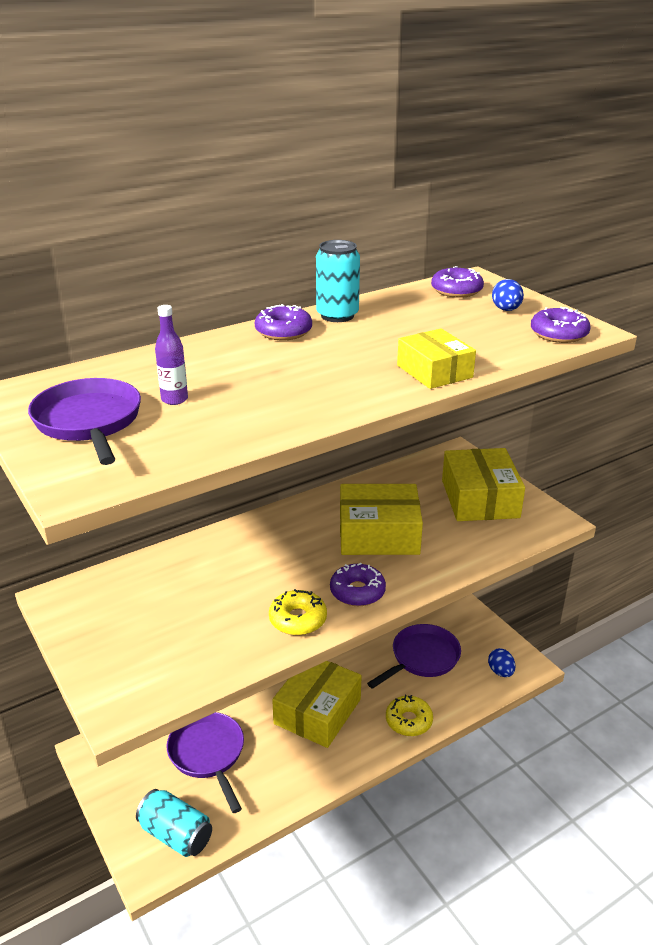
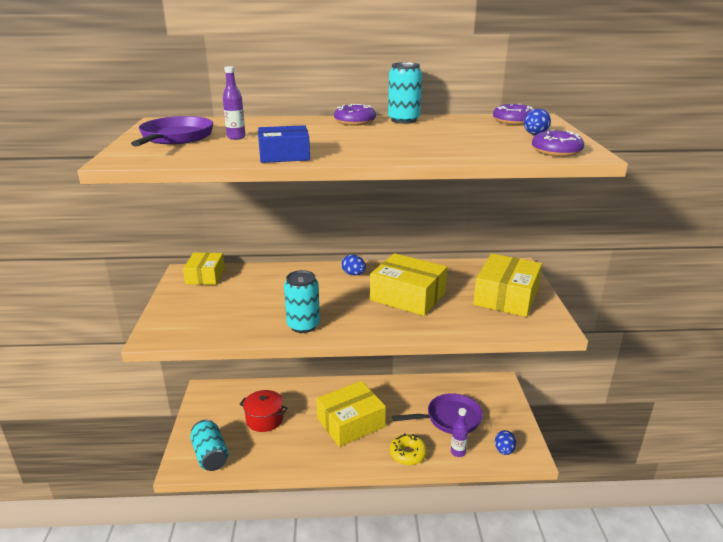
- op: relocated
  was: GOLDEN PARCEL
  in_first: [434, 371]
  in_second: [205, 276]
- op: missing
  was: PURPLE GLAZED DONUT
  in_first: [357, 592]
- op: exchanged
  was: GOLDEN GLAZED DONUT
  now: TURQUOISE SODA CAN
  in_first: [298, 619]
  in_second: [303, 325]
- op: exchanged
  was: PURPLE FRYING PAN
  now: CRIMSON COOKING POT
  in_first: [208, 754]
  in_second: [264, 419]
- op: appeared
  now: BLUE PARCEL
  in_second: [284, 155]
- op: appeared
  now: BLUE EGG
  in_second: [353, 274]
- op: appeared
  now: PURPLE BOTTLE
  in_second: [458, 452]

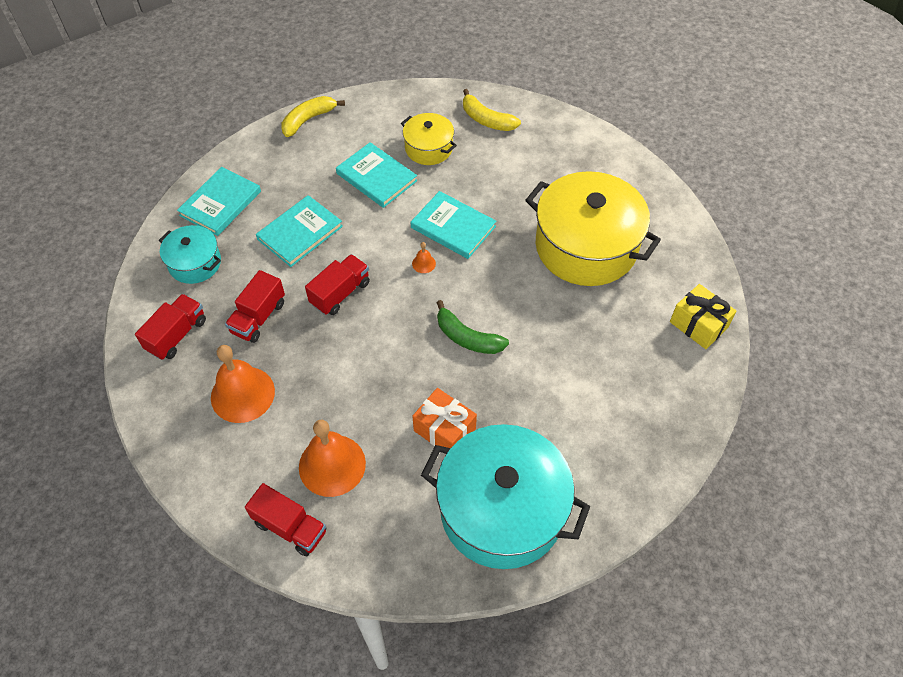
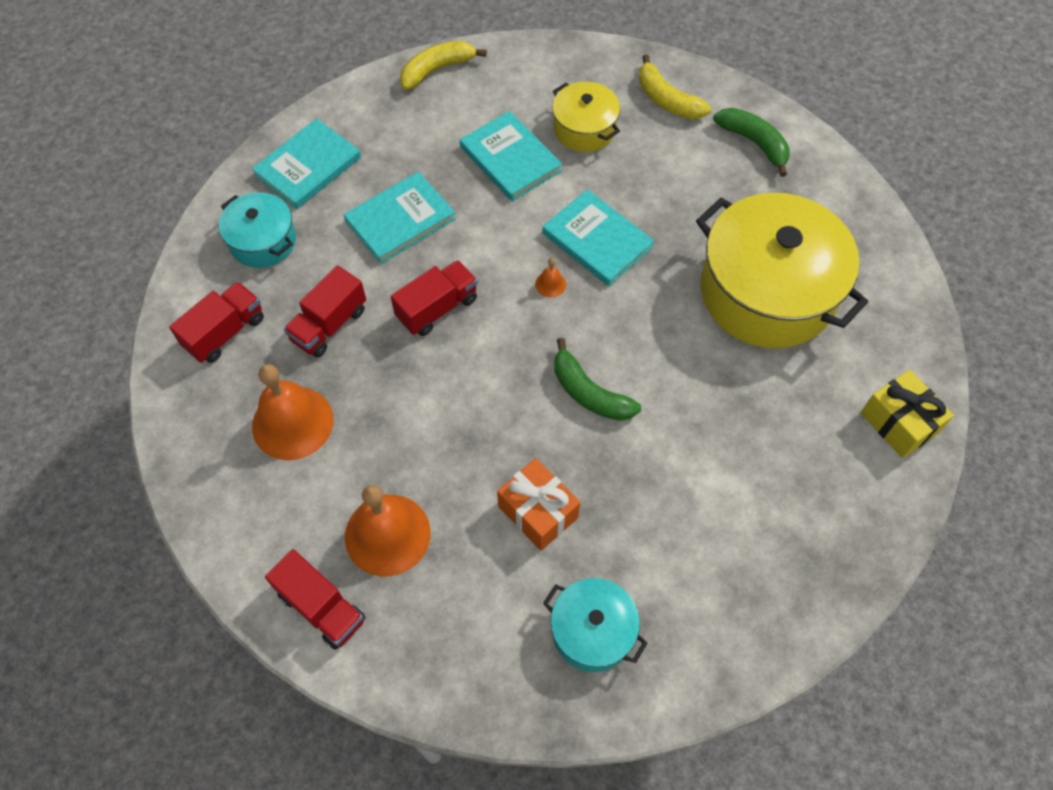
- op: size
  was: TURQUOISE COOKING POT
  in_first: [501, 509]
  in_second: [592, 631]
  ratio: 0.51
- op: appeared
  now: GREEN TOY BANANA
  in_second: [754, 143]

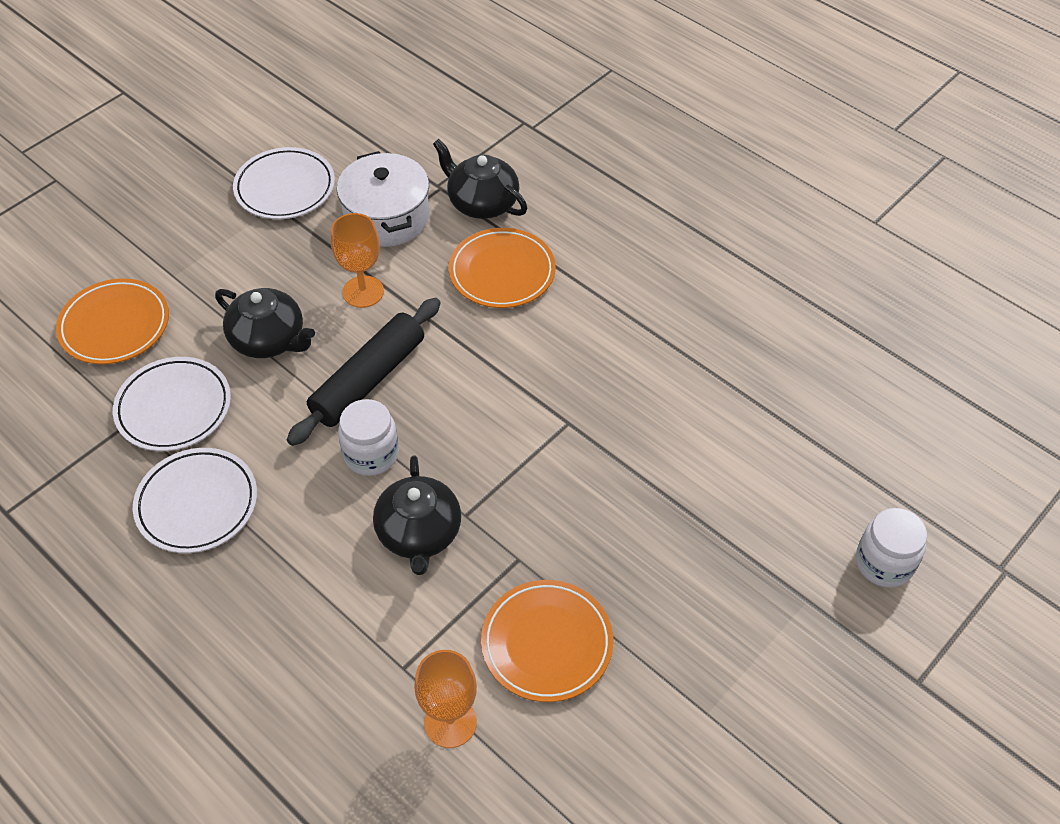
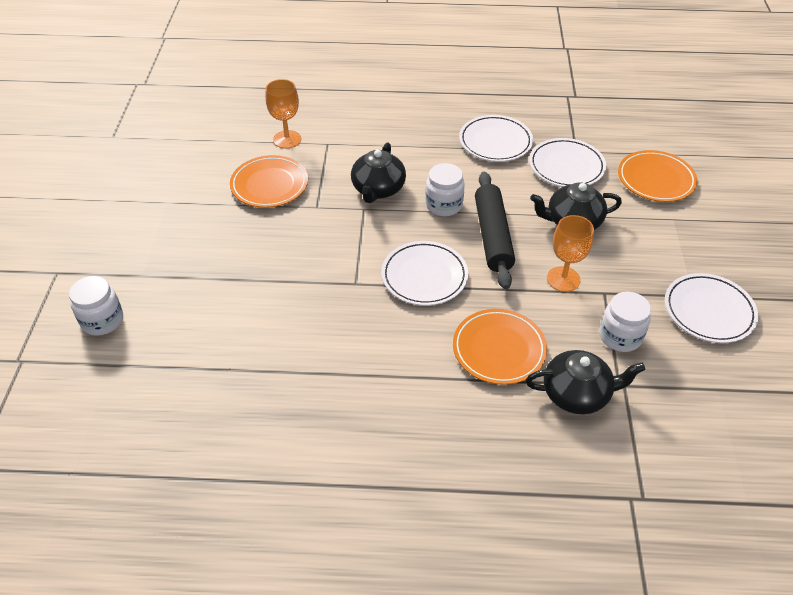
- op: exchanged
  was: WHITE COOKING POT
  now: WHITE JAM JAR
  in_first: [387, 217]
  in_second: [620, 336]
- op: spun
  was: JET-BLACK TEA POT
  in_first: [419, 533]
  in_second: [378, 189]
  clockwise: -120
- op: appeared
  now: WHITE PLATE
  in_second: [424, 276]

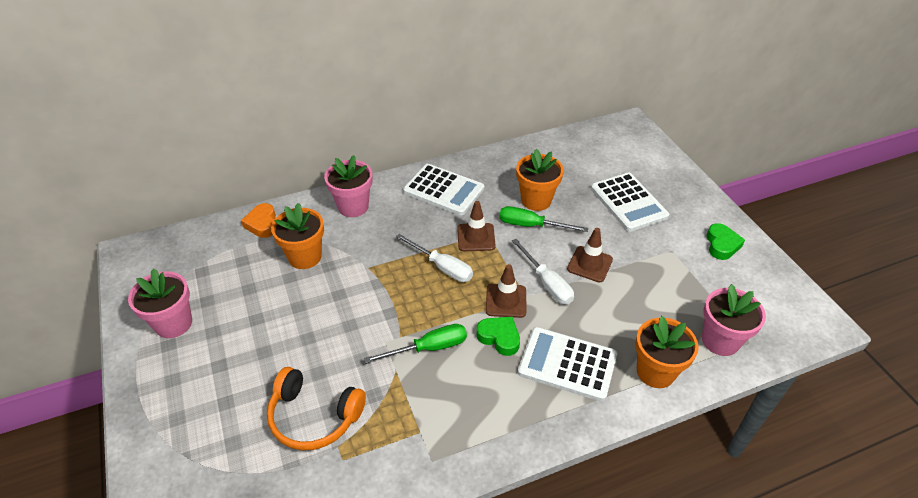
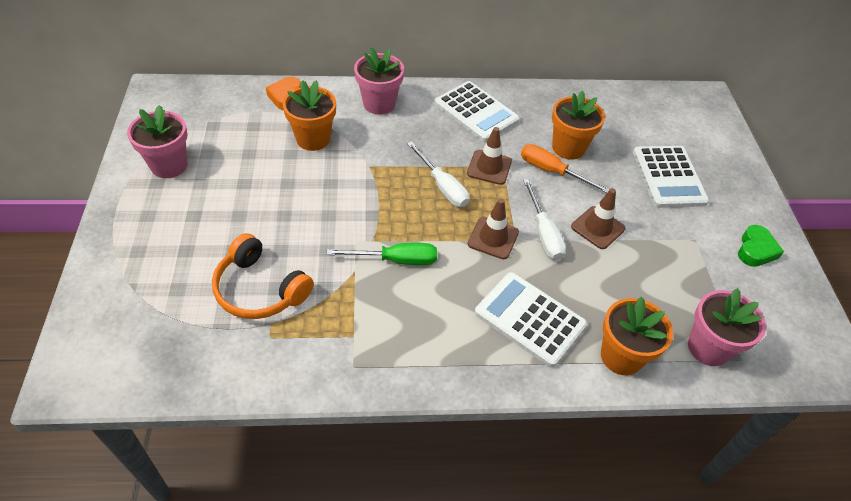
- op: colour
  was: GREEN HAND SCREWDRIVER
  now: BRIGHT ORANGE HAND SCREWDRIVER
  in_first: [531, 225]
  in_second: [552, 171]
- op: missing
  was: GREEN HEART SHAPE
  in_first: [499, 337]

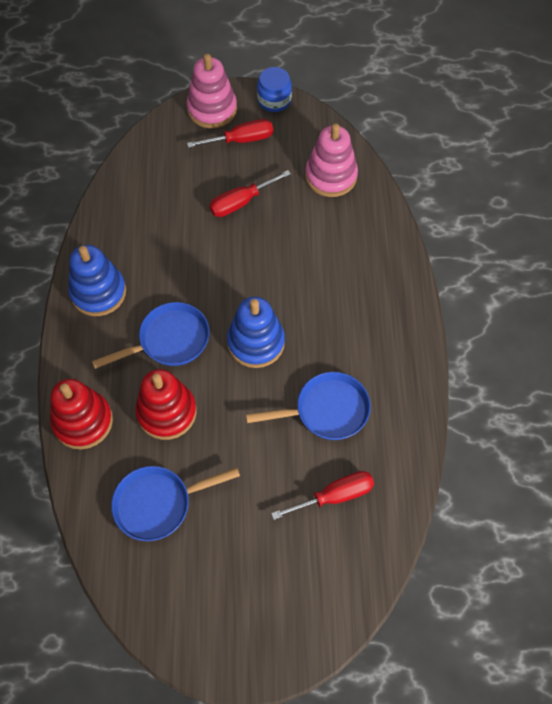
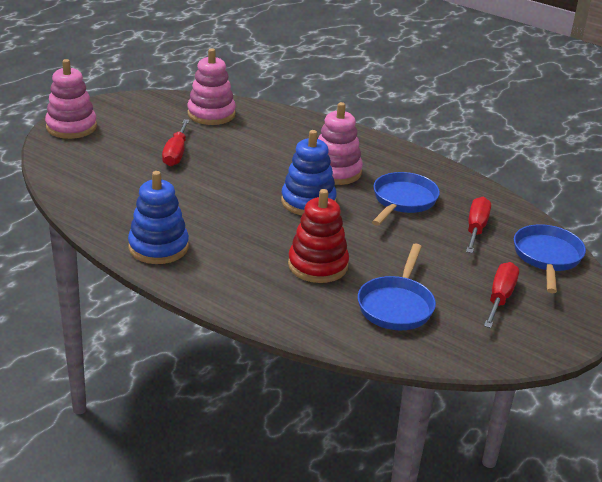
- op: missing
  was: BLUE JAM JAR
  in_first: [274, 100]
- op: relocated
  was: CRIMSON HAND SCREWDRIVER
  in_first: [241, 140]
  in_second: [500, 297]
- op: relocated
  was: BLUE FRYING PAN
  in_first: [169, 340]
  in_second: [547, 257]
- op: missing
  was: CRIMSON RING STACKER
  in_first: [83, 421]
- op: appeared
  now: PINK RING STACKER
  in_second: [335, 172]

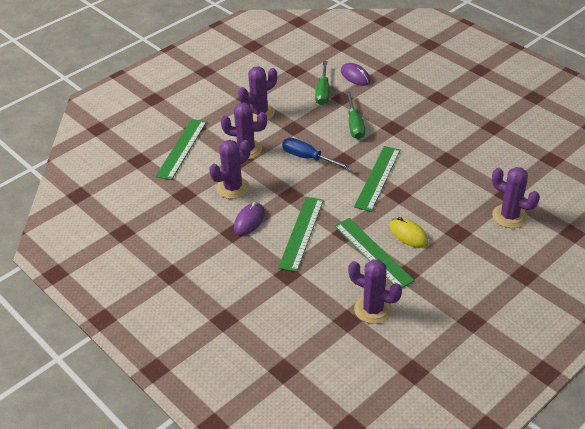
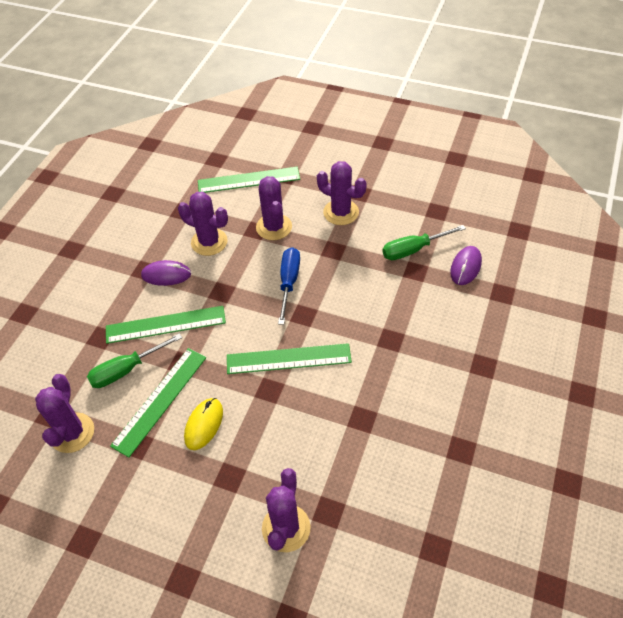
- op: relocated
  was: GREEN HAND SCREWDRIVER
  in_first: [354, 125]
  in_second: [126, 370]

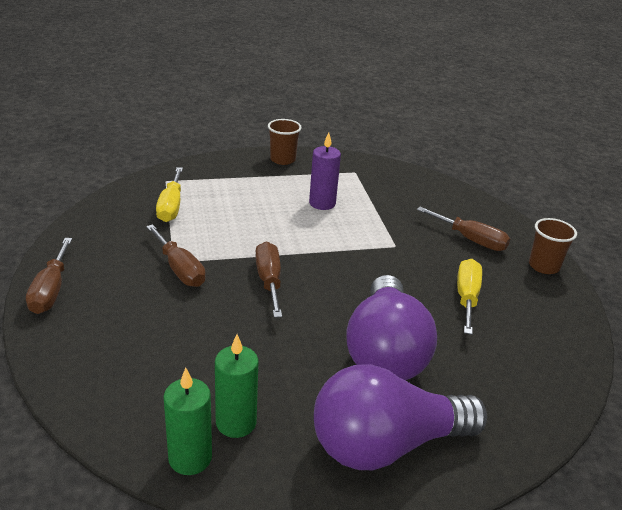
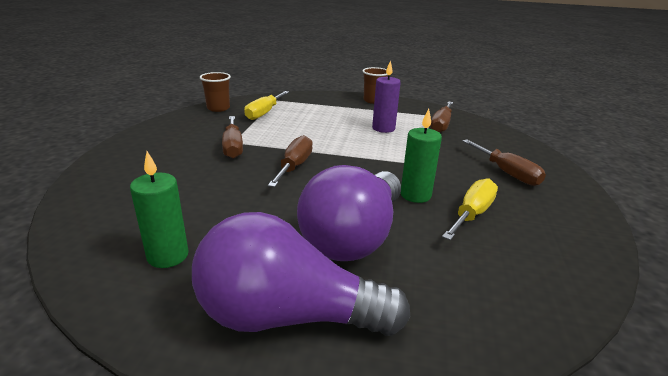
- op: relocated
  was: DARK BROWN BEAKER
  in_first: [543, 266]
  in_second: [218, 108]
- op: relocated
  was: DARK BROWN HAND SCREWDRIVER
  in_first: [51, 290]
  in_second: [441, 125]
- op: relocated
  was: GREEN CANDLE
  in_first: [190, 458]
  in_second: [415, 195]

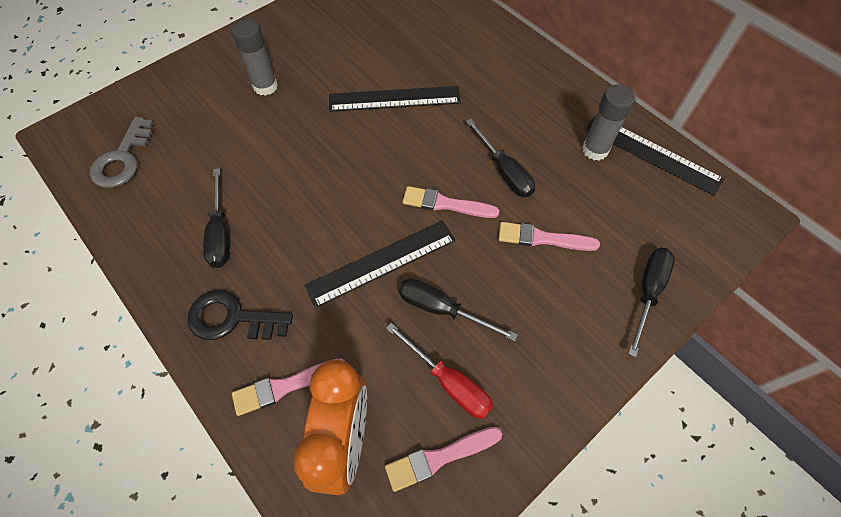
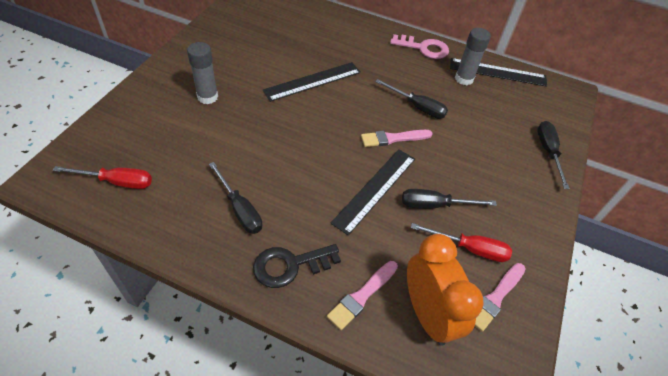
- op: exchanged
  was: ASH-GREY LATCHKEY
  now: CRIMSON HAND SCREWDRIVER
  in_first: [122, 159]
  in_second: [117, 182]
- op: missing
  was: PINK BRUSH
  in_first: [542, 238]
- op: appeared
  now: PINK LATCHKEY
  in_second: [424, 48]

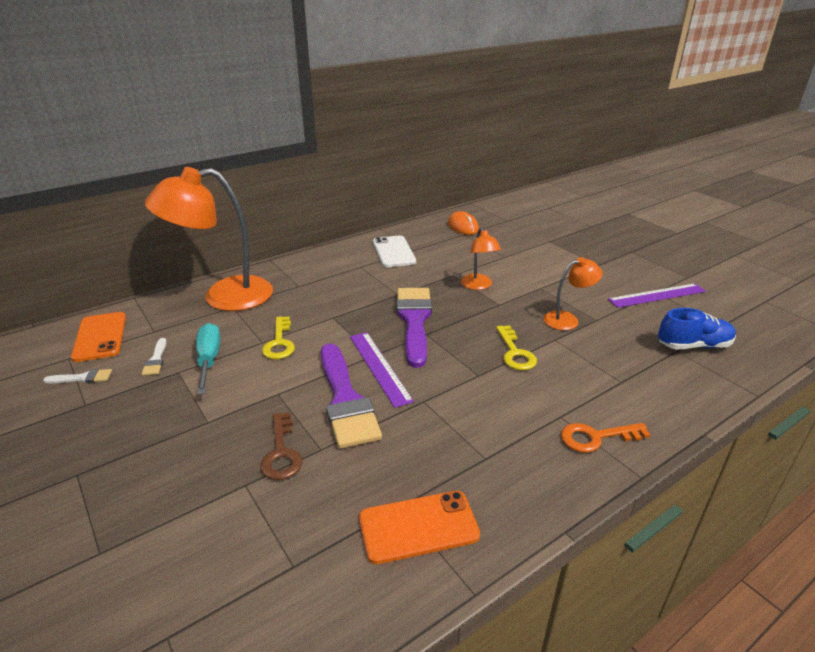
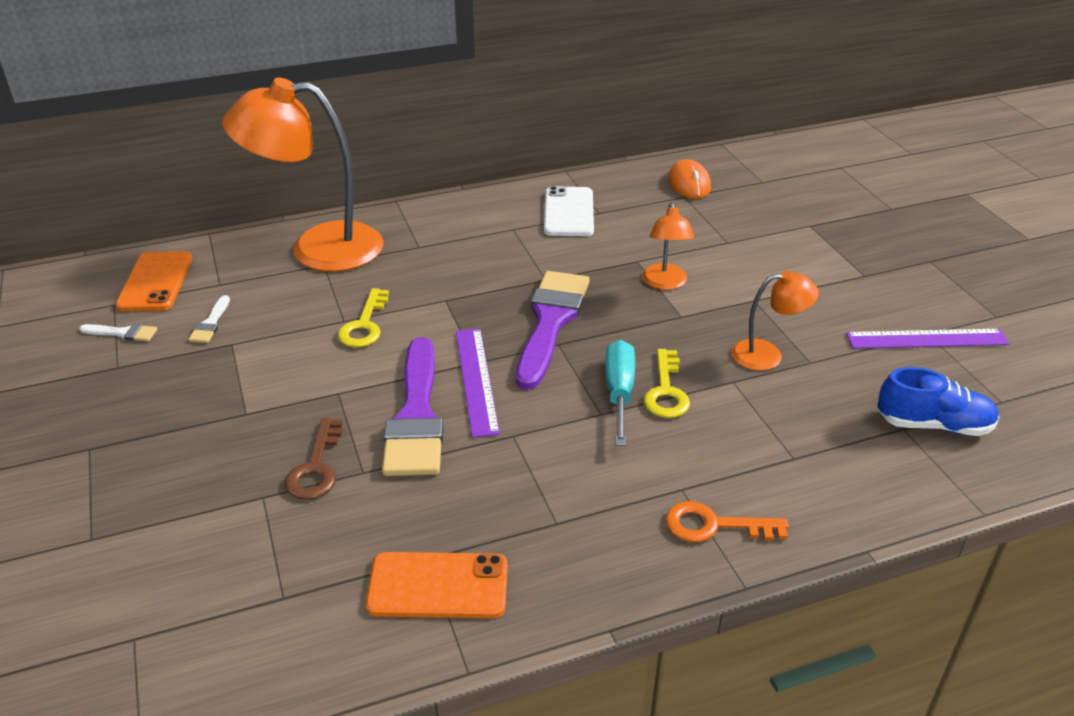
- op: relocated
  was: TURQUOISE HAND SCREWDRIVER
  in_first: [209, 360]
  in_second: [619, 393]

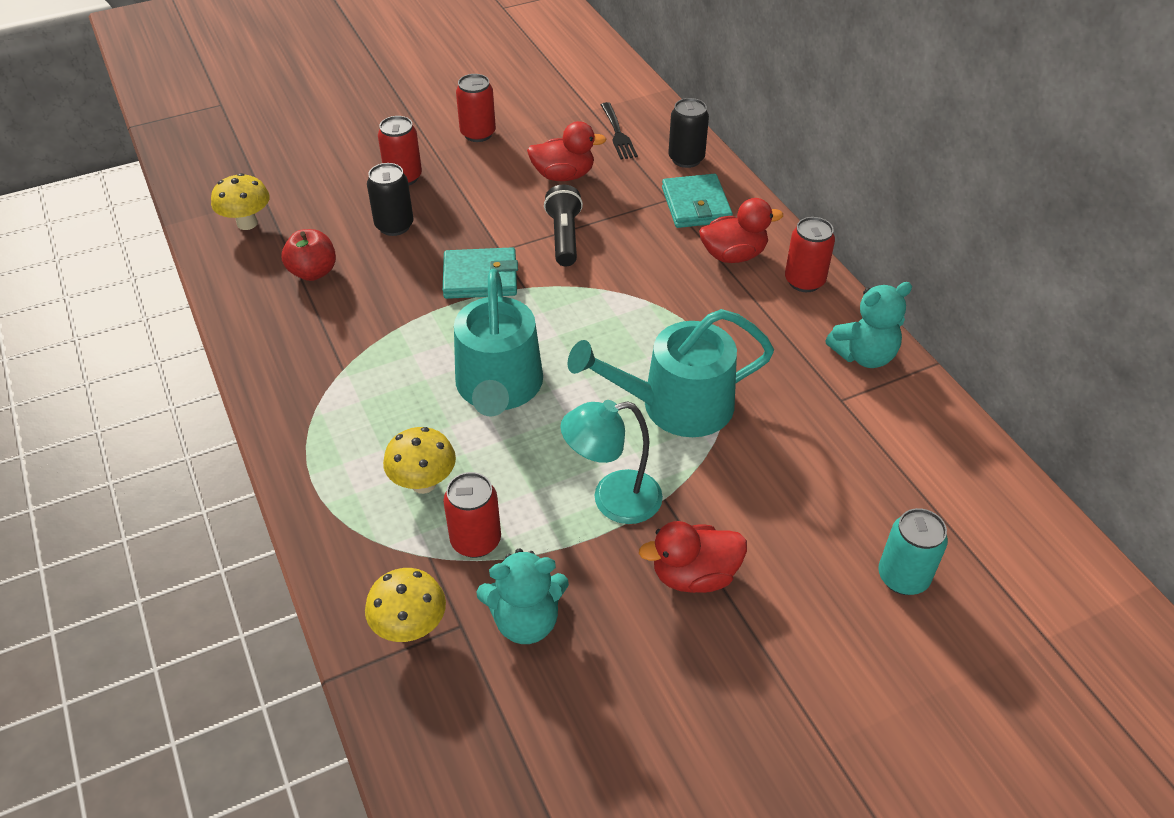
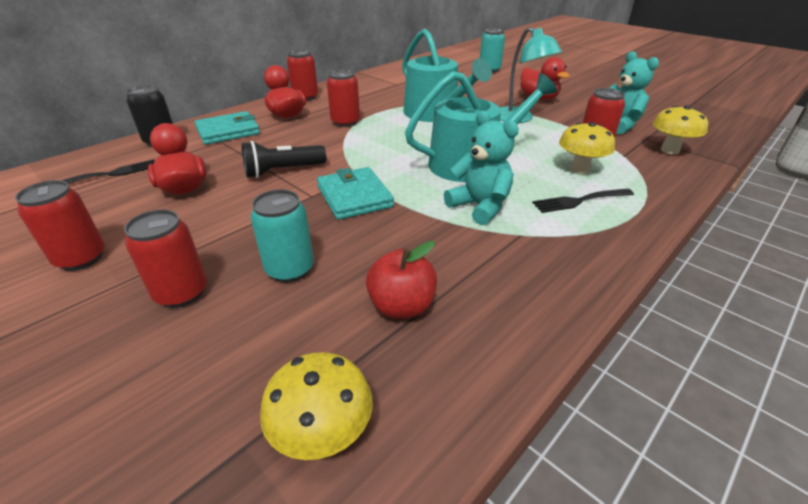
- op: colour
  was: JET-BLACK SODA CAN
  now: TURQUOISE SODA CAN
  in_first: [394, 226]
  in_second: [290, 269]
- op: relocated
  was: TURQUOISE STUFFED BEAR
  in_first: [864, 355]
  in_second: [480, 206]
- op: appeared
  now: CRIMSON SODA CAN
  in_second: [345, 122]
- op: appeared
  now: JET-BLACK DINNER FORK
  in_second: [580, 201]

